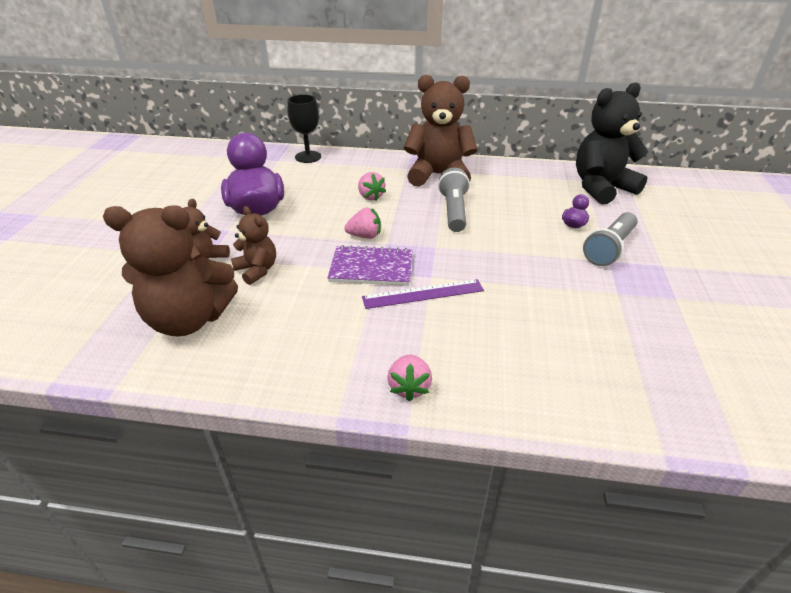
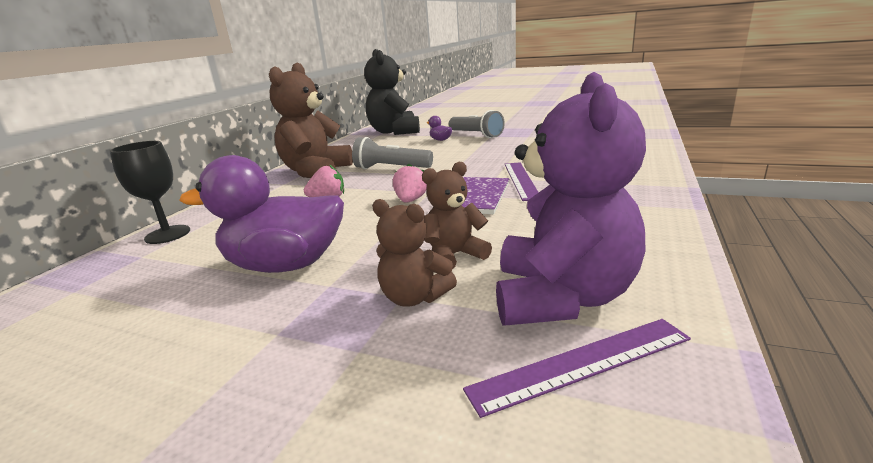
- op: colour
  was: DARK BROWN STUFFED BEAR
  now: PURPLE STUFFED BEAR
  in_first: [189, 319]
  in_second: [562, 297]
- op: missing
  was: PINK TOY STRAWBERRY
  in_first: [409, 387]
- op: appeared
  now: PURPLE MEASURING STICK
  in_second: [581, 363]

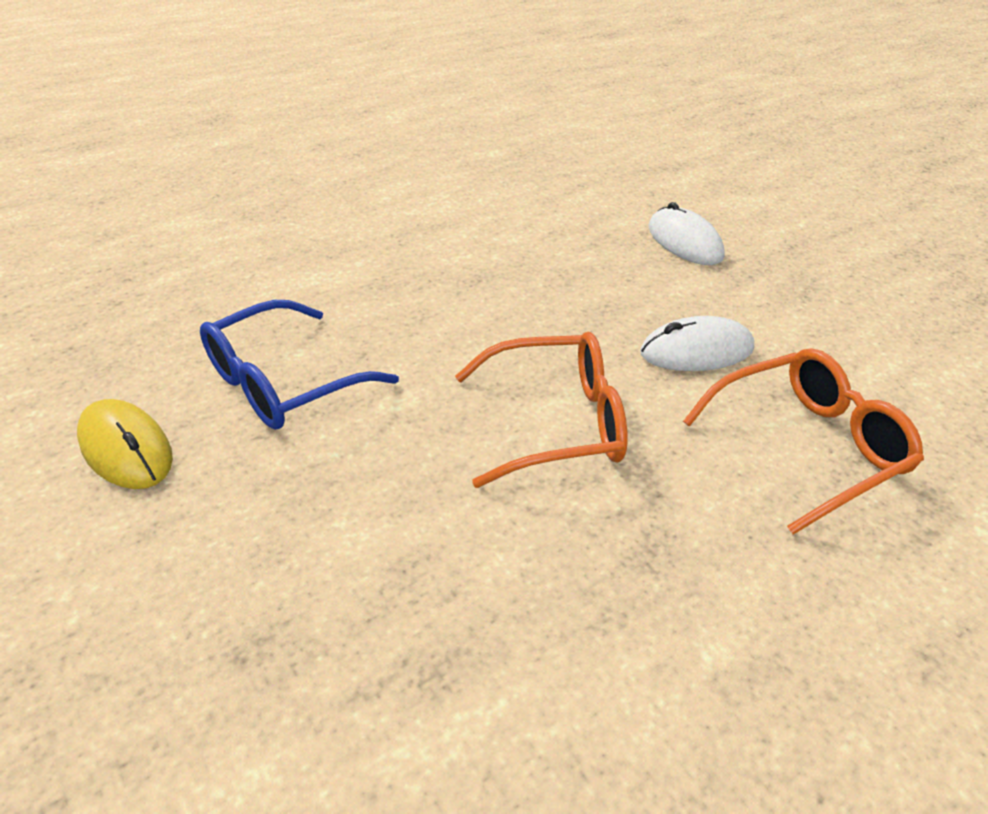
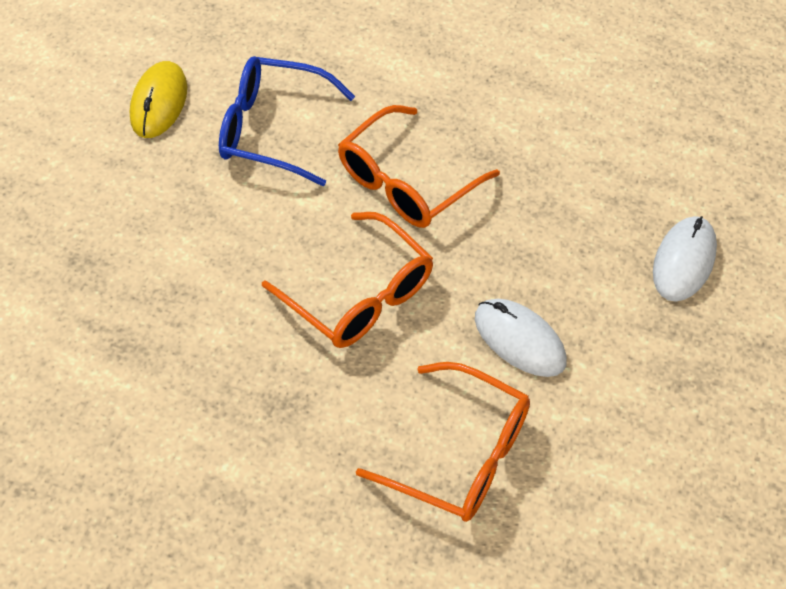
- op: appeared
  now: BRIGHT ORANGE GLASSES
  in_second: [408, 181]

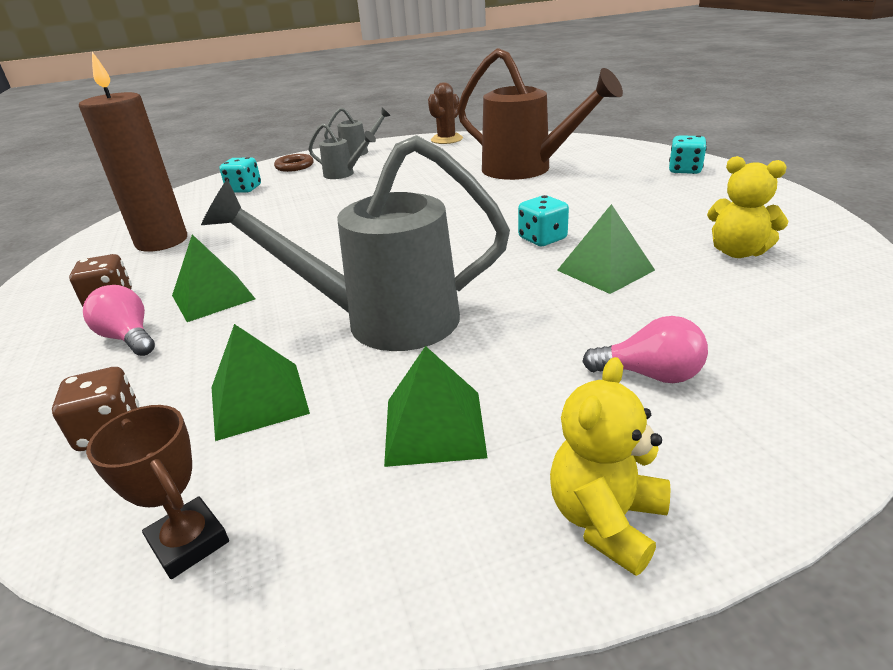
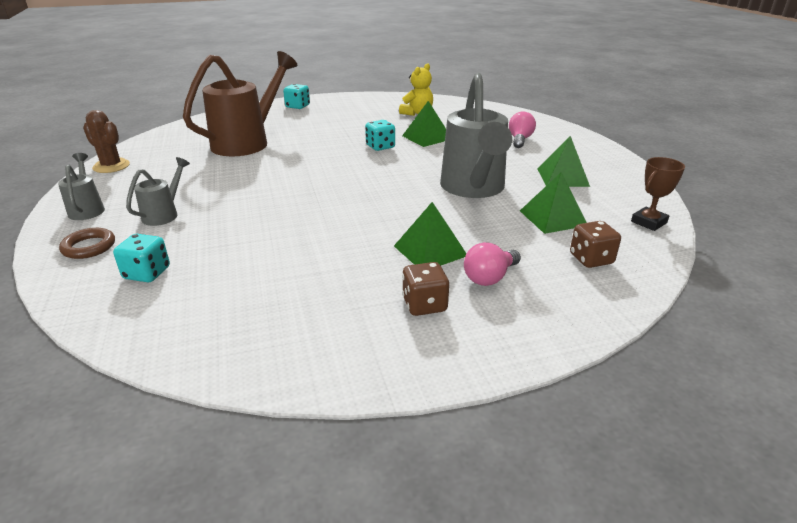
- op: missing
  was: DARK BROWN CANDLE
  in_first: [162, 241]
- op: missing
  was: GOLDEN STUFFED BEAR
  in_first: [606, 520]

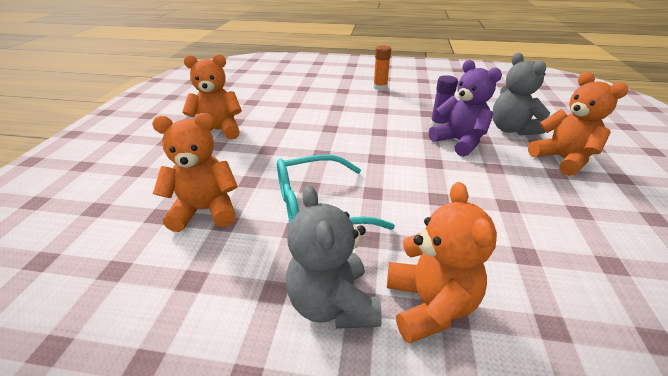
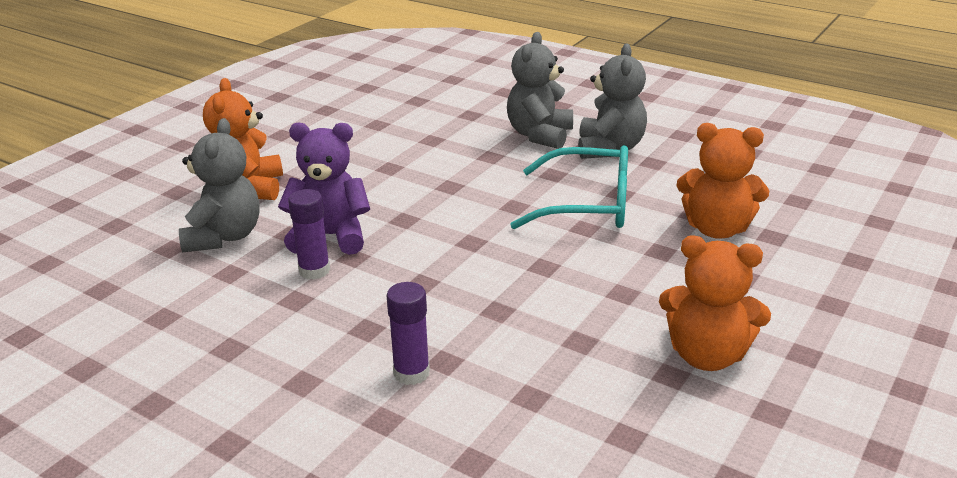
- op: missing
  was: BRIGHT ORANGE GLUE
  in_first: [380, 87]
- op: spun
  was: PURPLE STUFFED BEAR
  in_first: [459, 142]
  in_second: [330, 237]
  clockwise: 105
- op: colour
  was: BRIGHT ORANGE STUFFED BEAR
  now: ASH-GREY STUFFED BEAR
  in_first: [429, 305]
  in_second: [539, 135]
- op: appeared
  now: PURPLE GLUE
  in_second: [411, 373]

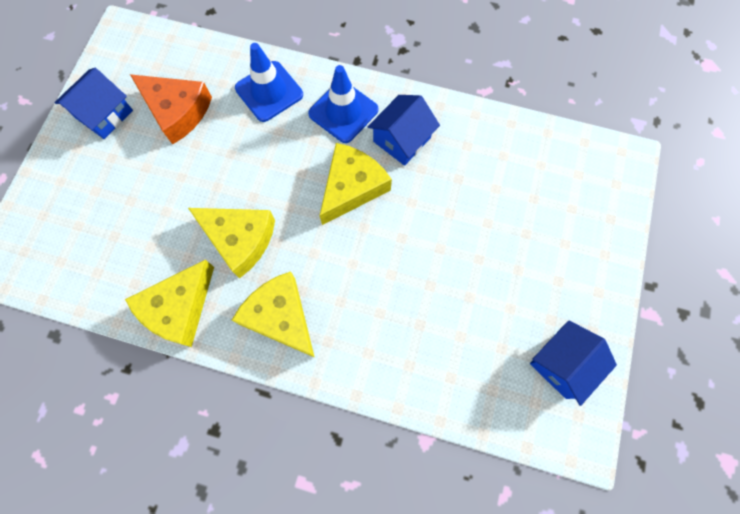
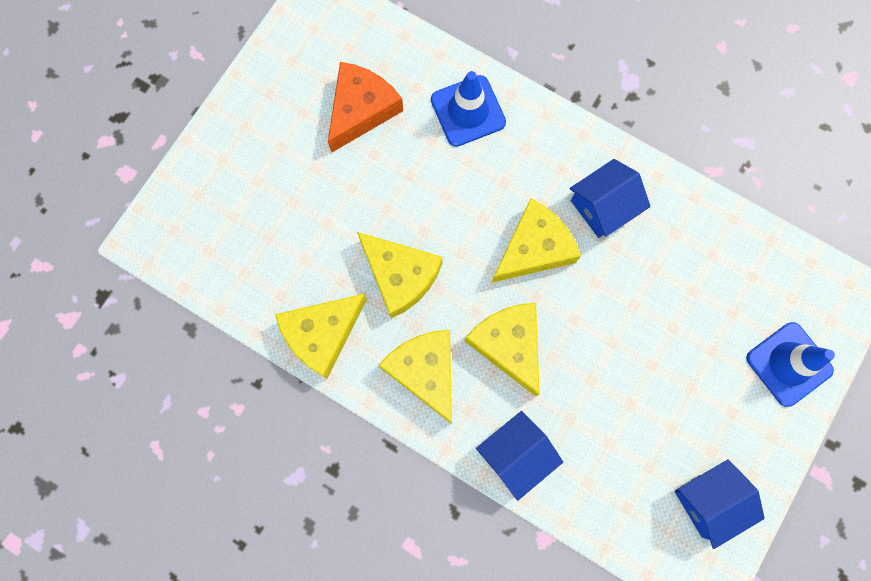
- op: relocated
  was: BLUE SAFETY CONE
  in_first: [343, 112]
  in_second: [789, 364]
- op: relocated
  was: BLUE HOUSE
  in_first: [104, 114]
  in_second: [516, 455]
- op: spun
  was: BRIGHT ORANGE CHEESE
  in_first: [177, 111]
  in_second: [361, 110]
  clockwise: -105
- op: appeared
  now: GOLDEN CHEESE
  in_second: [509, 345]

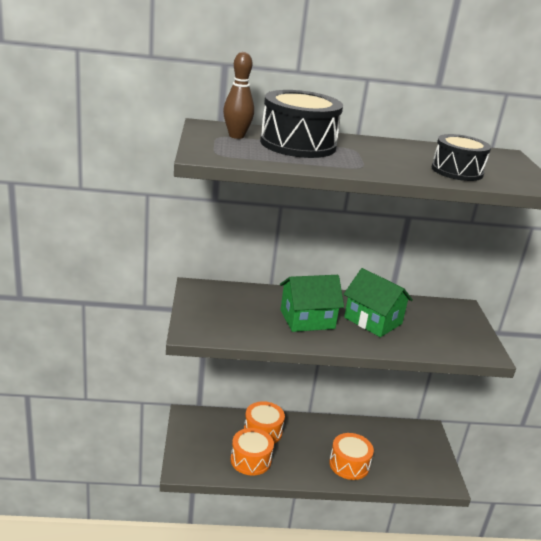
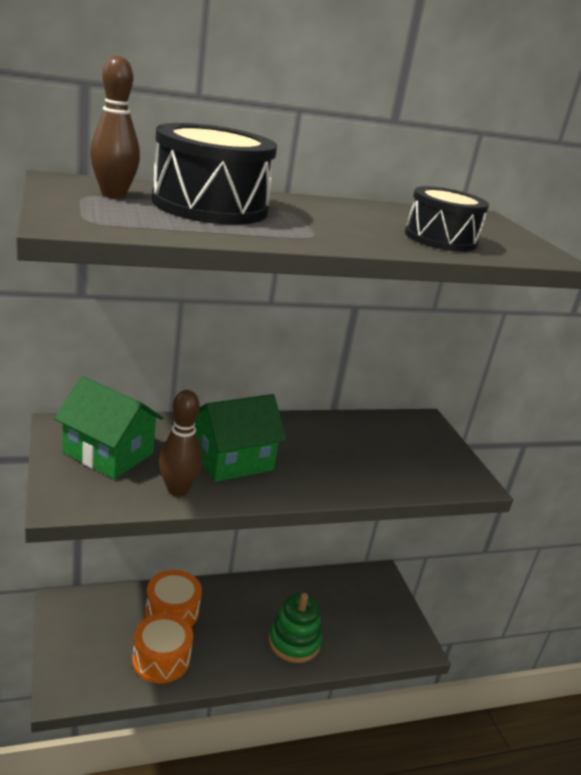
- op: relocated
  was: GREEN HOUSE
  in_first: [373, 320]
  in_second: [108, 453]
- op: exchanged
  was: BRIGHT ORANGE TOY DRUM
  now: GREEN RING STACKER
  in_first: [349, 464]
  in_second: [294, 642]
- op: appeared
  now: DARK BROWN TENPIN
  in_second: [177, 490]

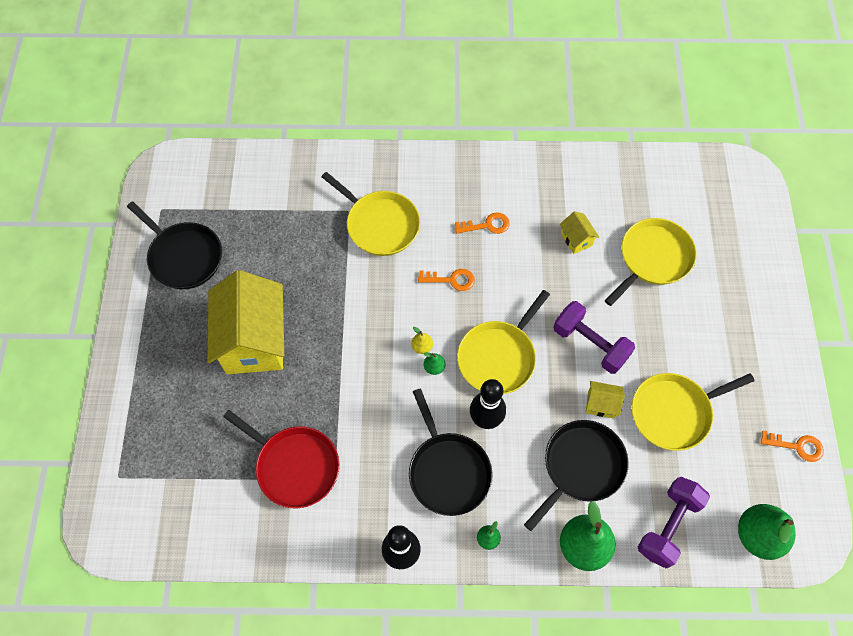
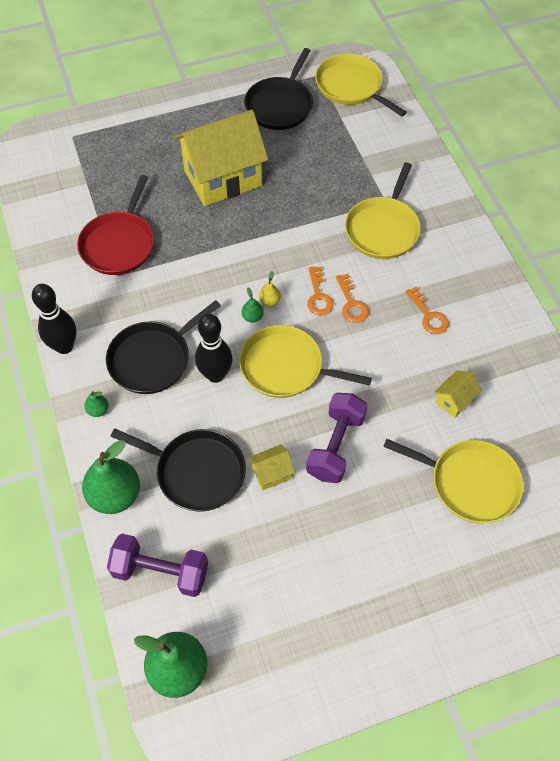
- op: relocated
  was: GOLDEN FRYING PAN
  in_first: [674, 412]
  in_second: [351, 87]
- op: spun
  was: GOLDEN HOUSE
  in_first: [601, 404]
  in_second: [271, 473]
  clockwise: 75
- op: relocated
  was: BRIGHT ORANGE LATCHKEY
  in_first: [797, 446]
  in_second: [318, 296]

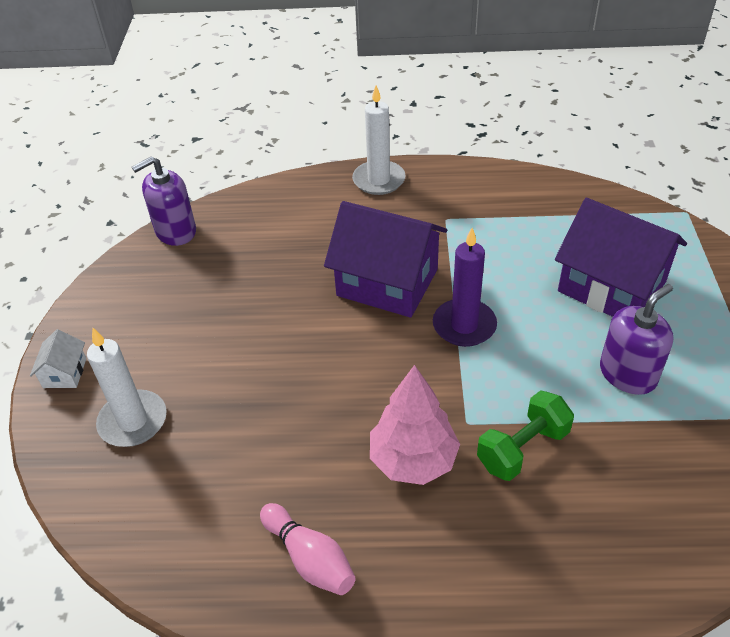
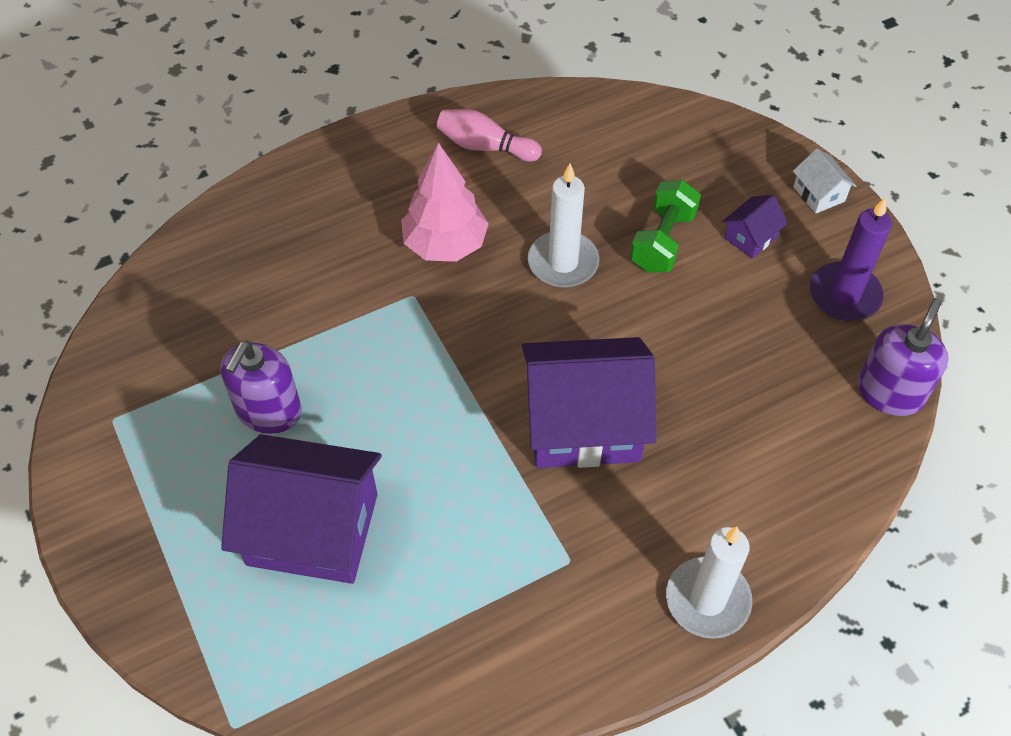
- op: relocated
  was: PURPLE CANDLE
  in_first: [464, 325]
  in_second: [844, 295]
- op: relocated
  was: WHITE CANDLE
  in_first: [133, 421]
  in_second: [563, 262]
- op: relocated
  was: GREEN FREE WEIGHT
  in_first: [522, 449]
  in_second: [662, 241]
- op: appeared
  now: PURPLE HOUSE
  in_second: [750, 237]

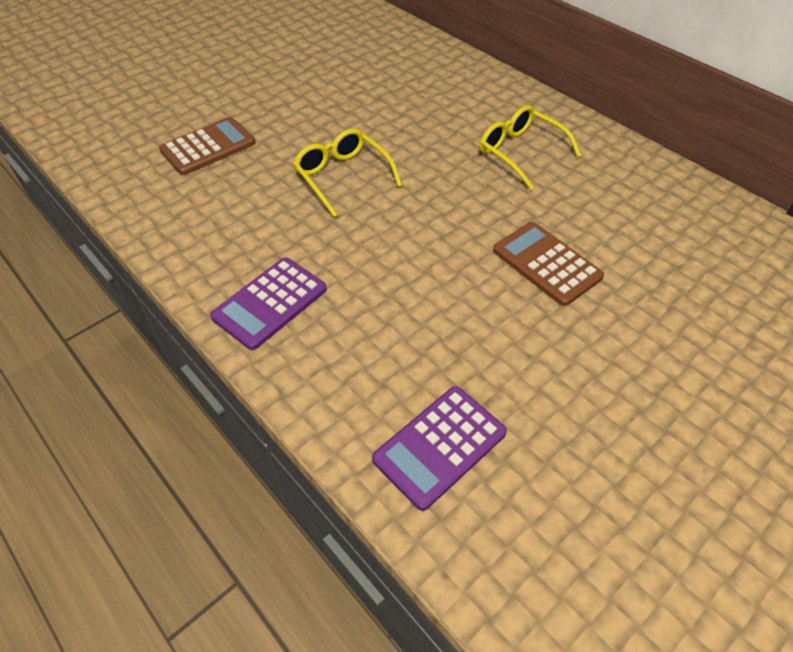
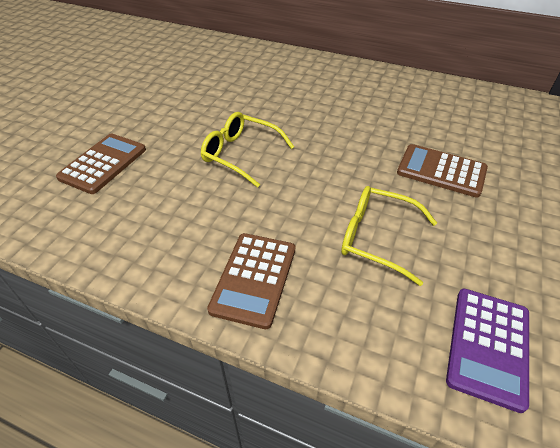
- op: relocated
  was: GOLDEN GLASSES
  in_first: [520, 152]
  in_second: [377, 238]
- op: colour
  was: PURPLE CALCULATOR
  now: DARK BROWN CALCULATOR
  in_first: [270, 303]
  in_second: [254, 279]

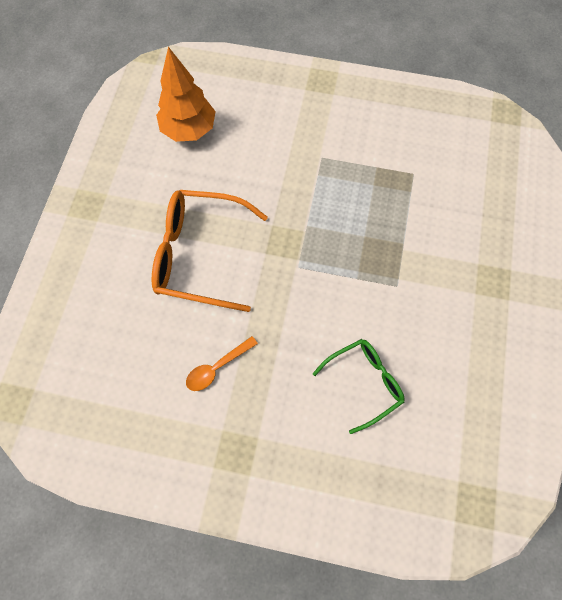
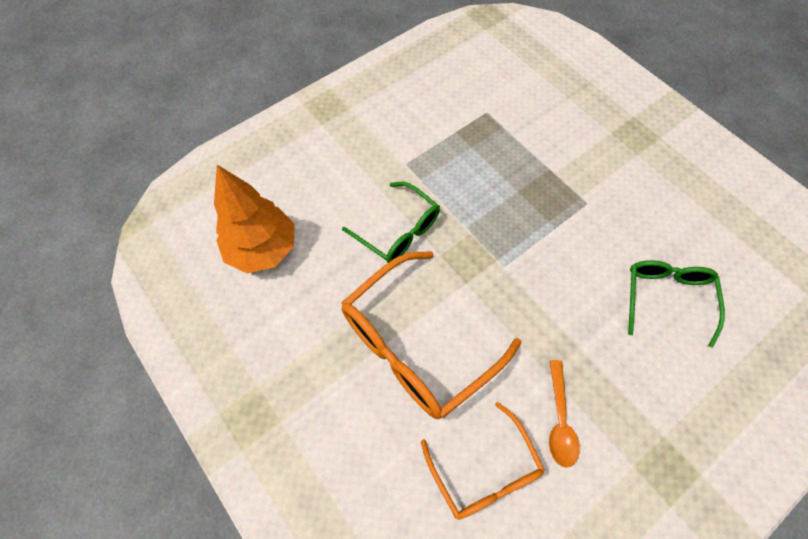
- op: appeared
  now: GREEN GLASSES
  in_second: [399, 231]
- op: appeared
  now: BRIGHT ORANGE GLASSES
  in_second: [485, 471]

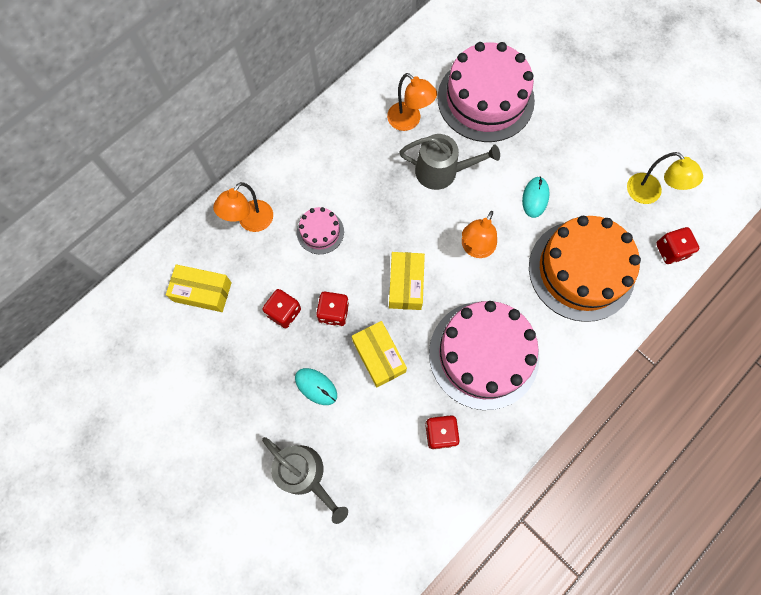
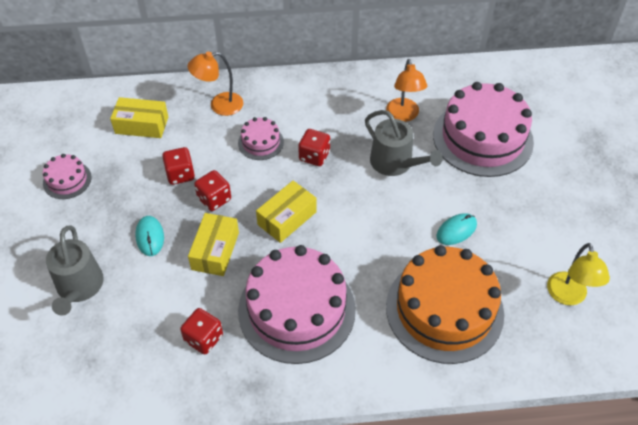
- op: missing
  was: BRIGHT ORANGE DESK LAMP
  in_first: [475, 248]
- op: relocated
  was: CRIMSON GAME DIE
  in_first: [670, 251]
  in_second: [314, 156]
- op: spun
  was: GOLDEN PARCEL
  in_first: [202, 292]
  in_second: [142, 125]
  clockwise: -45
- op: appeared
  now: PINK GATEAU
  in_second: [67, 180]

